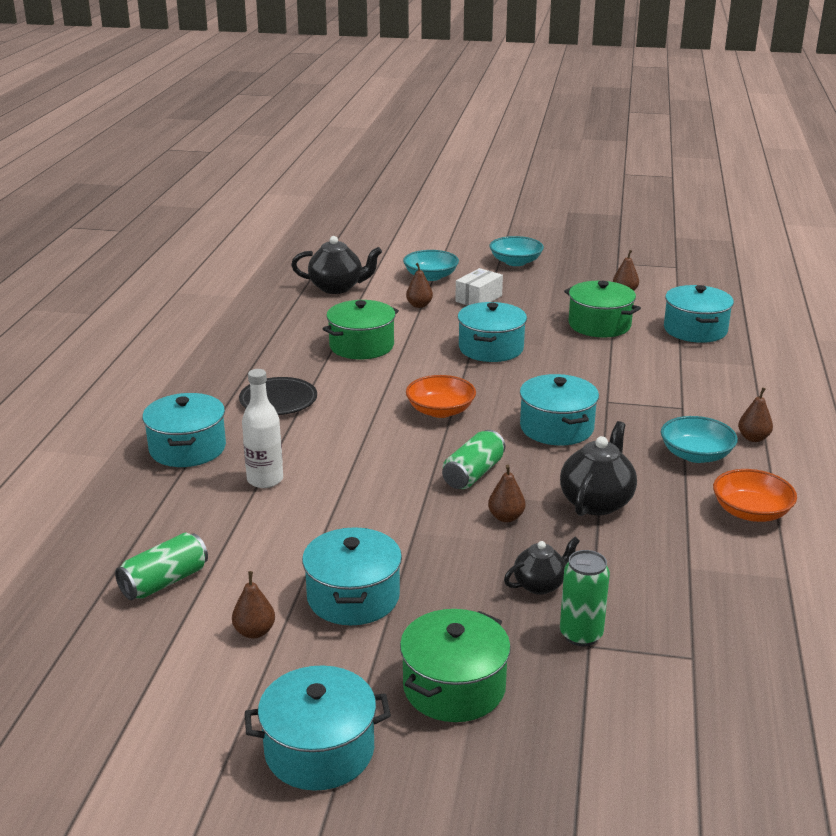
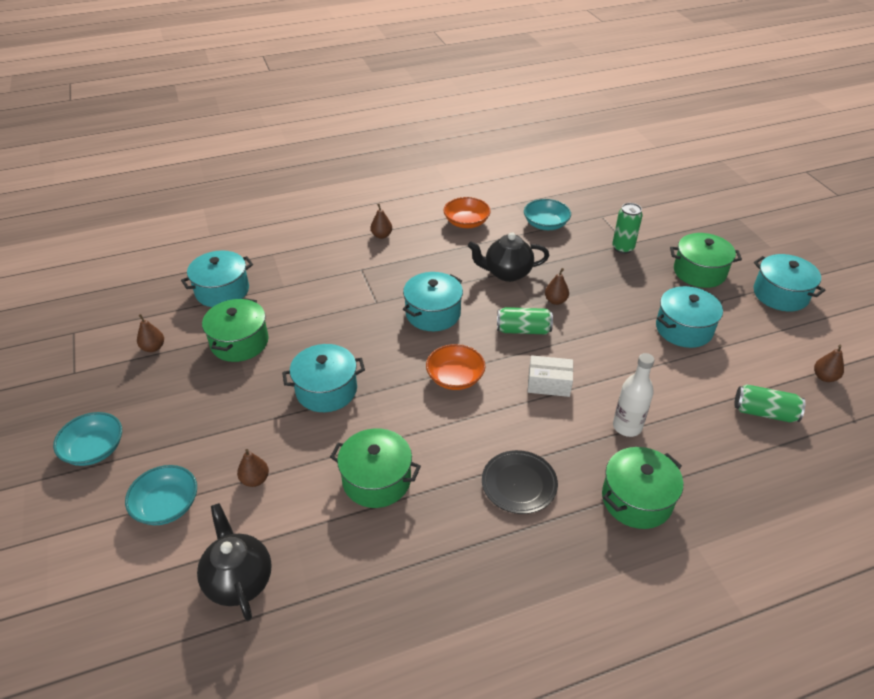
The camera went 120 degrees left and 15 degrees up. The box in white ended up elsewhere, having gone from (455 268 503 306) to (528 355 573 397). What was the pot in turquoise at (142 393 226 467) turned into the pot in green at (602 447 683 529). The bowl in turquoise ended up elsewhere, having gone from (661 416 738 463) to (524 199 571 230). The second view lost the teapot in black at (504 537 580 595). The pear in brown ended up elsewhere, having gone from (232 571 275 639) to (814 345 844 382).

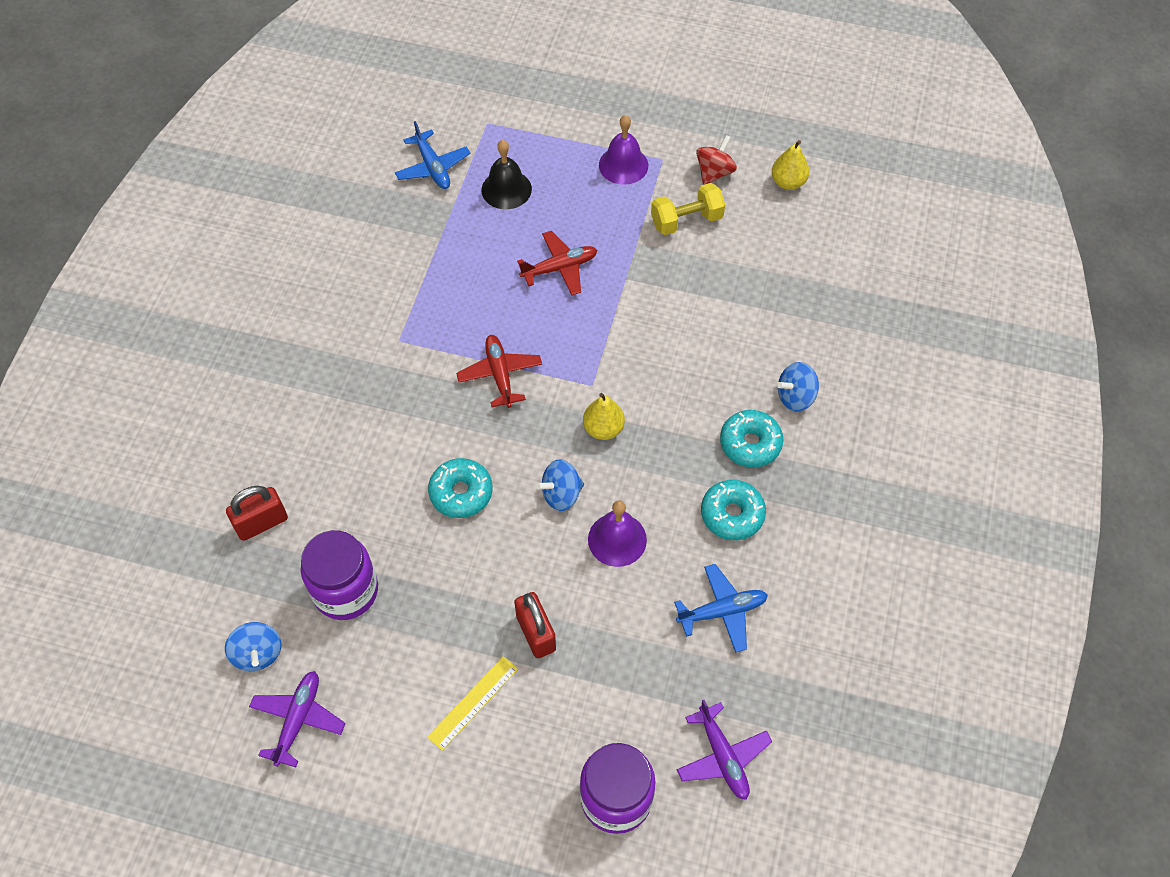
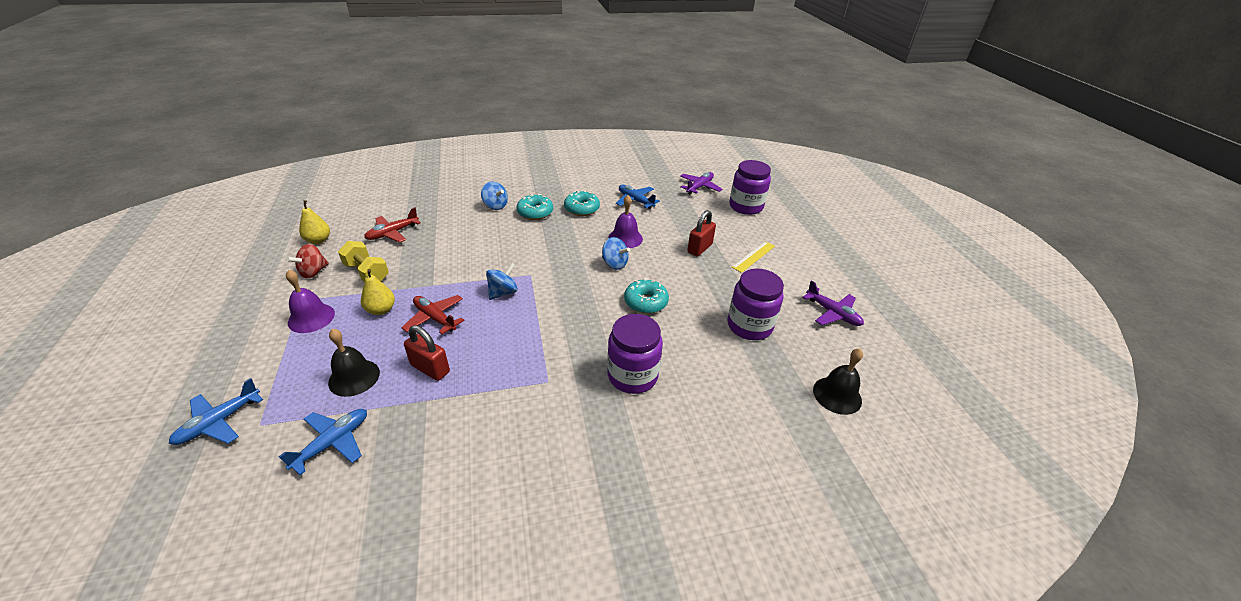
The camera went 120 degrees left and 20 degrees down. The spinning top in red at (696 135 737 185) ended up facing another way, 60 degrees counterclockwise from before. The plane in red ended up elsewhere, having gone from (456 335 542 408) to (364 207 421 243). The pear in yellow ended up elsewhere, having gone from (583 393 625 440) to (361 269 395 315). The padlock in red ended up elsewhere, having gone from (226 486 288 541) to (404 325 450 381). The spinning top in blue ended up elsewhere, having gone from (225 622 281 671) to (486 263 518 300). The ruler in yellow at (427 656 518 751) ended up facing another way, 60 degrees counterclockwise from before. The plane in purple at (249 671 346 767) ended up facing another way, 120 degrees counterclockwise from before. The second view gained the jar in purple at (607 314 663 394). The second view gained the bell in black at (813 348 863 415). The second view gained the plane in blue at (169 378 263 445).

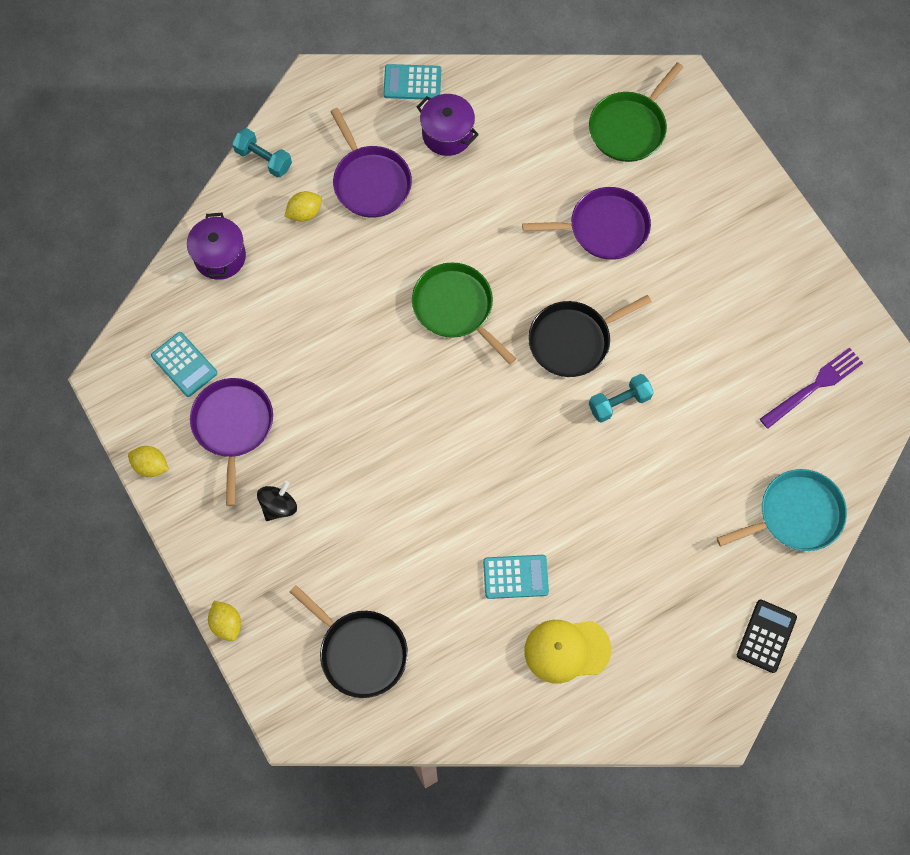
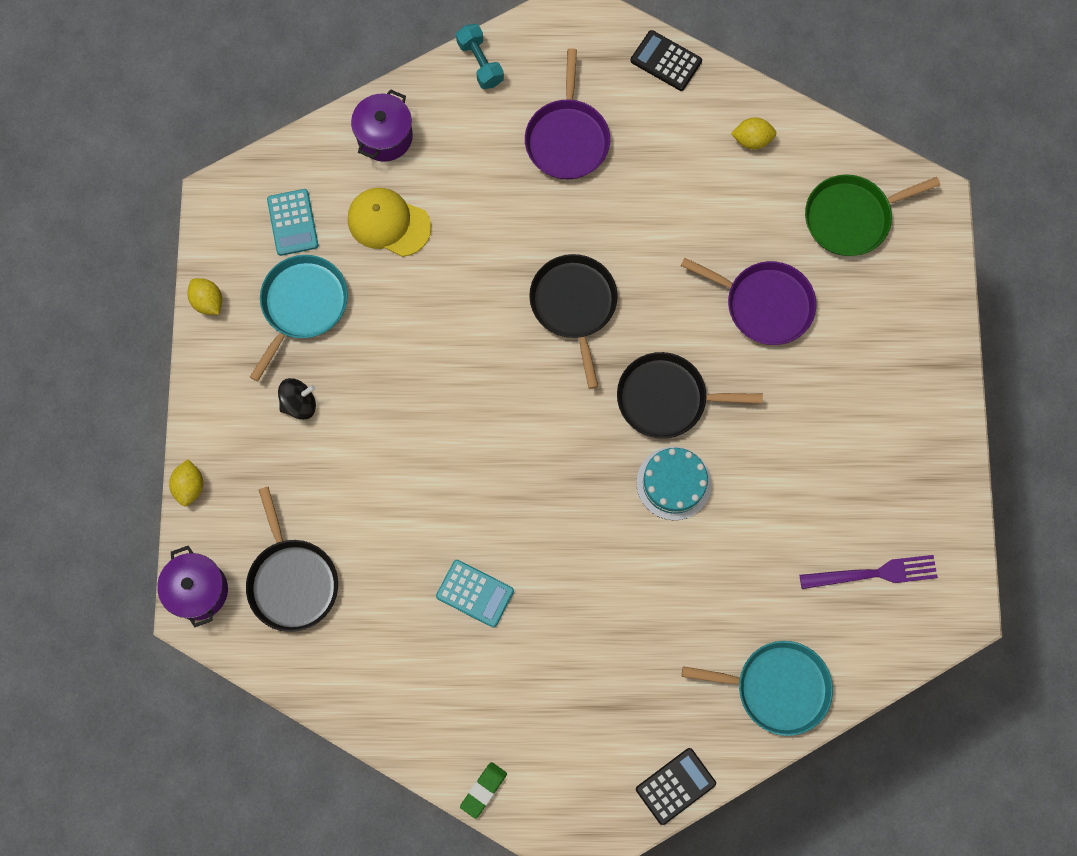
The camera went 30 degrees right and 5 degrees up. What was the calculator in turquoise at (383 64 441 99) turned into the calculator in black at (631 30 702 91). The pot in purple ended up elsewhere, having gone from (417 94 479 156) to (157 546 228 628). The lemon in yellow ended up elsewhere, having gone from (284 191 322 222) to (731 117 777 150). What was the pan in green at (412 262 516 364) turned into the pan in black at (529 254 618 389). Where the dumbbell in turquoise stood at (589 374 654 423), the cake in turquoise came to stand at (636 447 712 520). What was the pan in purple at (190 378 273 506) turned into the pan in turquoise at (250 255 348 381). The cap in yellow ended up elsewhere, having gone from (524 620 611 684) to (348 188 431 257). The second view gained the eraser in green at (460 762 507 819).

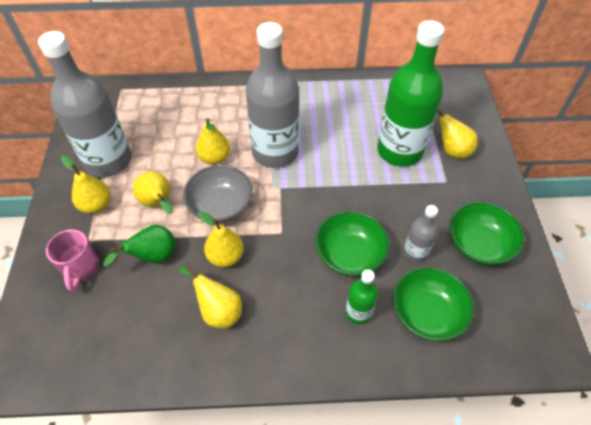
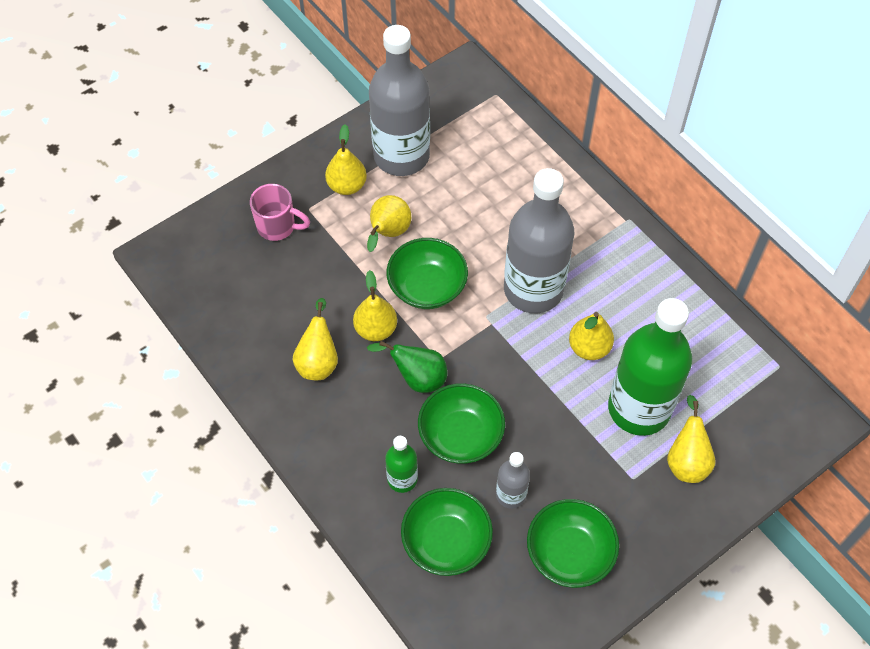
The camera went 55 degrees right and 5 degrees up. The pear in yellow ended up elsewhere, having gone from (196 118 230 165) to (569 312 614 360). What was the bowl in grey at (183 165 253 223) turned into the bowl in green at (387 238 468 309). The pear in green ended up elsewhere, having gone from (103 225 176 266) to (367 341 447 393). The mug in pink at (46 229 99 292) ended up facing another way, 120 degrees counterclockwise from before.

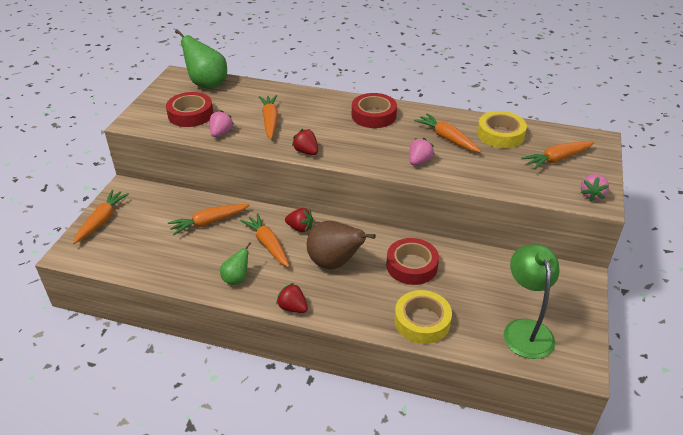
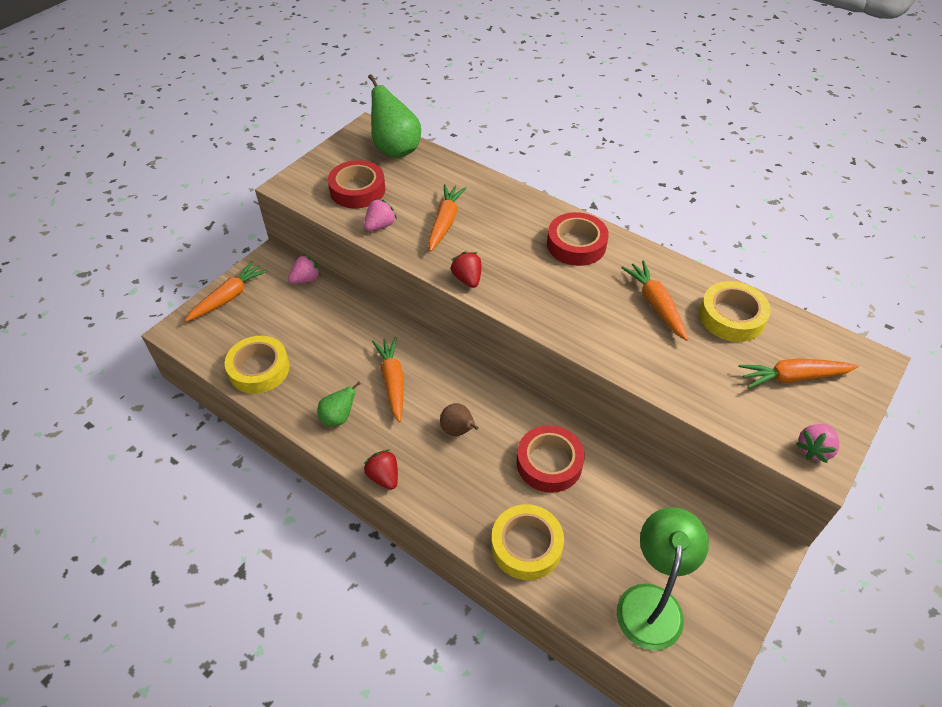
The camera went 20 degrees right and 10 degrees up. The strawberry in pink ended up elsewhere, having gone from (409 138 434 165) to (288 254 321 284). The second view lost the carrot in orange at (168 204 250 235). The second view lost the strawberry in red at (285 208 313 232). The size of the pear in brown at (307 221 376 269) changed by a factor of 0.54. The second view gained the tape in yellow at (225 336 290 394).

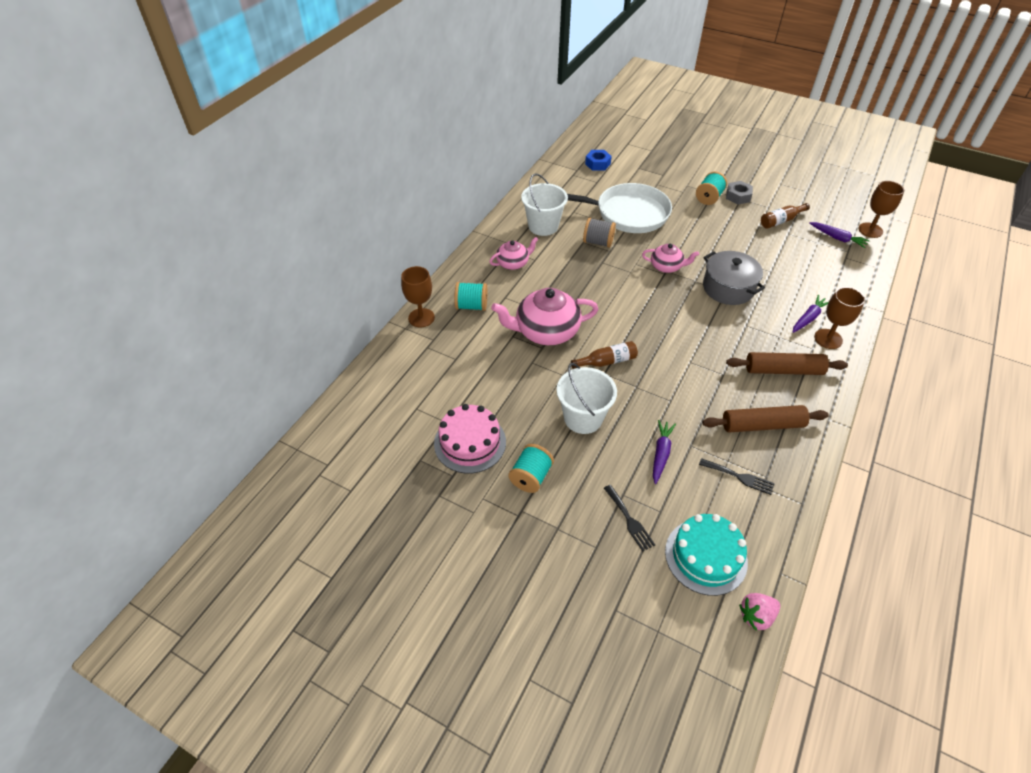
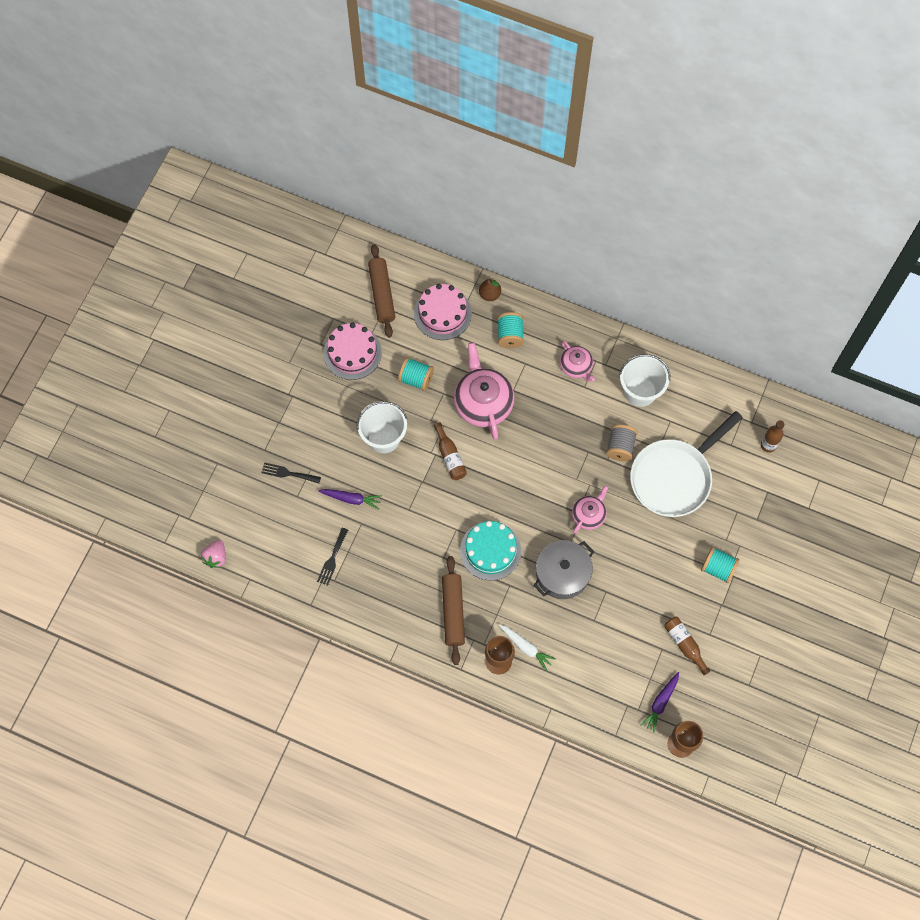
The camera went 85 degrees right and 20 degrees up. Where the nut in blue stood at (585 150 612 171), the bottle in brown came to stand at (761 420 784 453). The second view lost the nut in grey at (726 181 753 204). The pan in white at (567 183 672 233) ended up facing another way, 45 degrees clockwise from before. The teapot in pink at (642 244 699 273) ended up facing another way, 150 degrees counterclockwise from before. Where the goblet in brown stood at (401 266 435 328), the pear in brown came to stand at (479 278 501 301). What was the carrot in purple at (793 295 828 333) turned into the carrot in white at (499 624 556 671). The rolling pin in brown ended up elsewhere, having gone from (702 405 829 433) to (368 244 395 338). The spool in turquoise ended up elsewhere, having gone from (509 444 554 493) to (398 357 434 391). The fork in black at (604 485 655 552) ended up facing another way, 45 degrees clockwise from before. The cake in turquoise ended up elsewhere, having gone from (665 514 748 596) to (460 521 521 580). The strawberry in pink at (739 593 780 631) ended up facing another way, 135 degrees counterclockwise from before. The second view gained the cake in pink at (414 284 472 340).

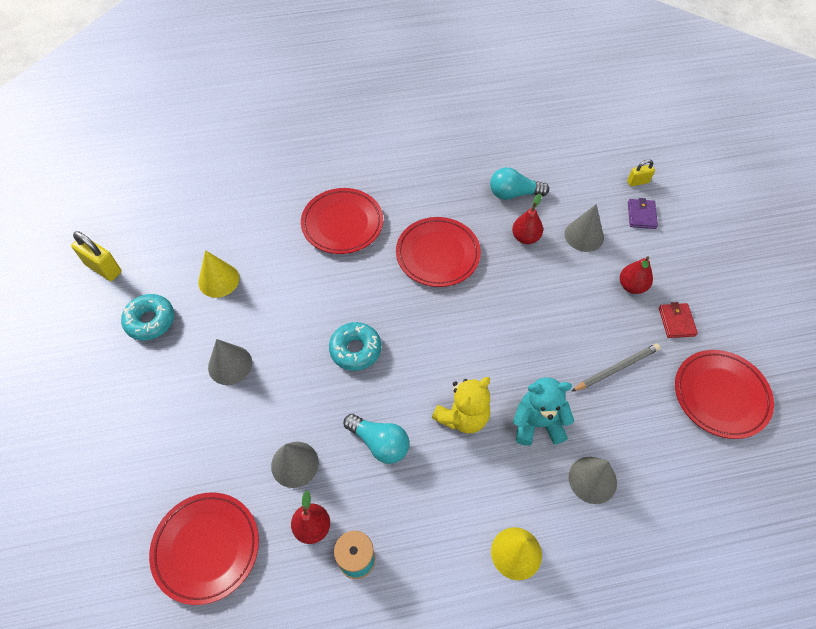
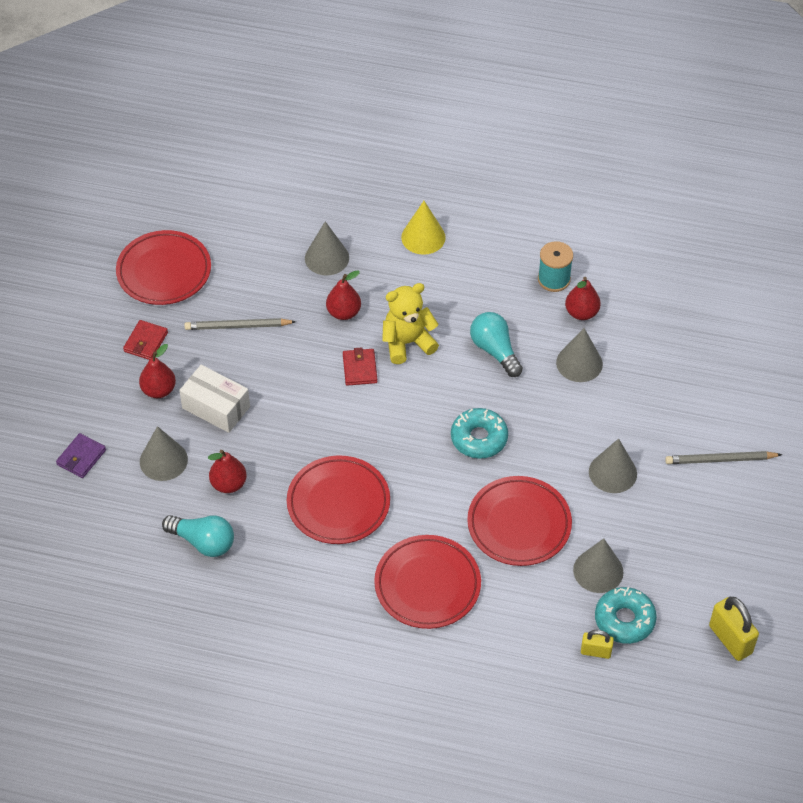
The camera went 155 degrees left and 5 degrees down. The padlock in yellow ended up elsewhere, having gone from (627 159 655 187) to (581 630 614 659). What was the cone in yellow at (198 250 239 298) turned into the cone in grey at (573 538 624 593). The donut in turquoise ended up elsewhere, having gone from (121 294 174 341) to (595 587 657 644). Where the teddy bear in turquoise stood at (513 377 574 446), the pear in red came to stand at (326 270 361 320). The plate in red ended up elsewhere, having gone from (149 492 259 605) to (467 476 572 566). The second view gained the wallet in red at (343 347 377 386). The second view gained the box in white at (179 365 250 433). The second view gained the pencil in grey at (665 451 782 464).

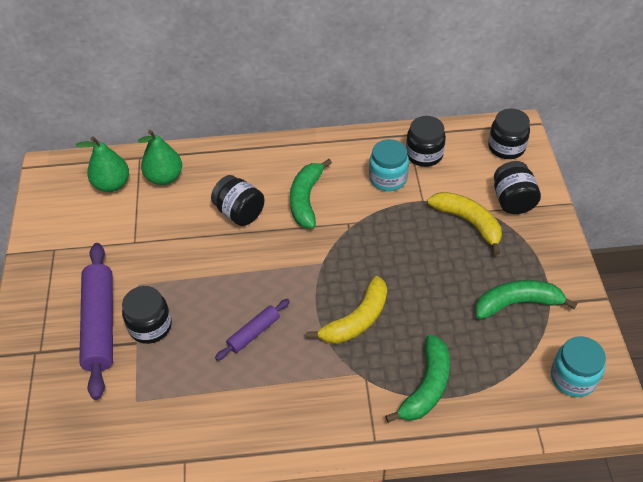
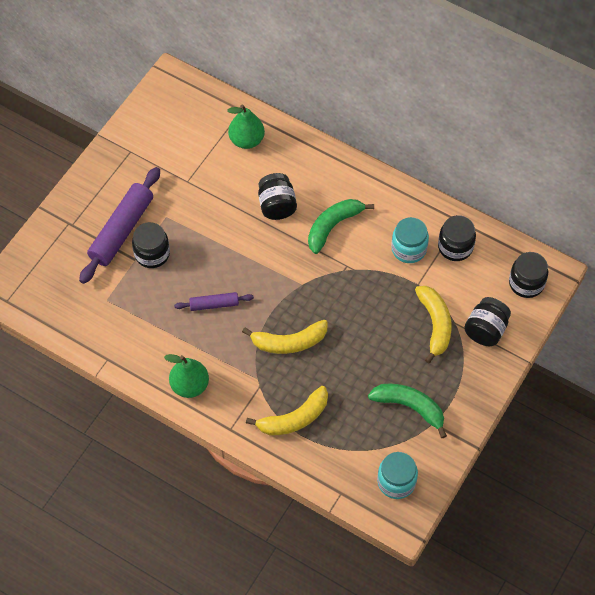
The camera went 35 degrees right and 10 degrees up. The pear in green ended up elsewhere, having gone from (76 136 129 192) to (164 354 209 398). What was the banana in green at (385 334 450 423) turned into the banana in yellow at (246 386 328 435).

